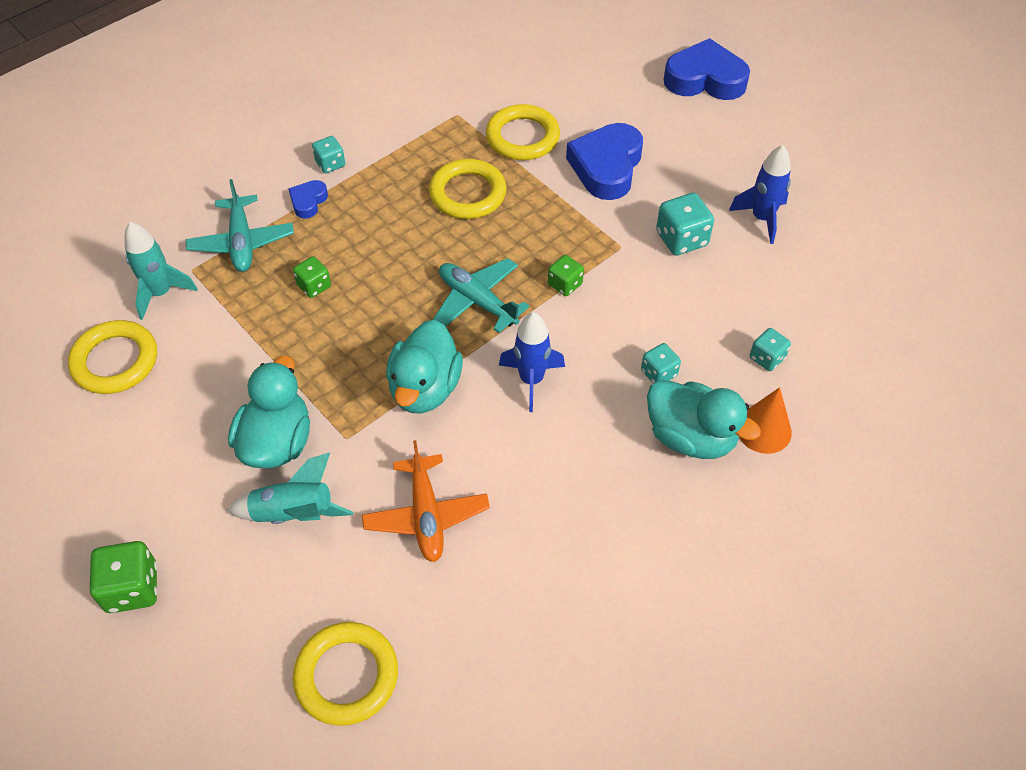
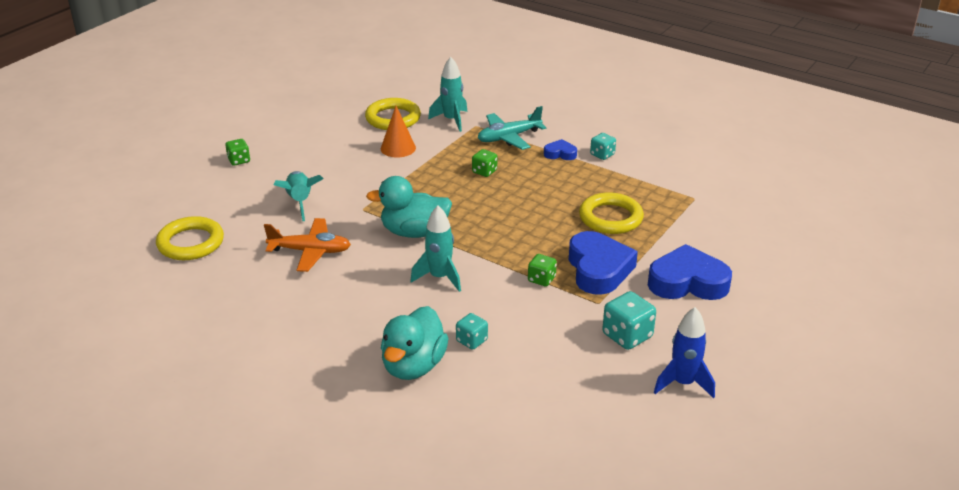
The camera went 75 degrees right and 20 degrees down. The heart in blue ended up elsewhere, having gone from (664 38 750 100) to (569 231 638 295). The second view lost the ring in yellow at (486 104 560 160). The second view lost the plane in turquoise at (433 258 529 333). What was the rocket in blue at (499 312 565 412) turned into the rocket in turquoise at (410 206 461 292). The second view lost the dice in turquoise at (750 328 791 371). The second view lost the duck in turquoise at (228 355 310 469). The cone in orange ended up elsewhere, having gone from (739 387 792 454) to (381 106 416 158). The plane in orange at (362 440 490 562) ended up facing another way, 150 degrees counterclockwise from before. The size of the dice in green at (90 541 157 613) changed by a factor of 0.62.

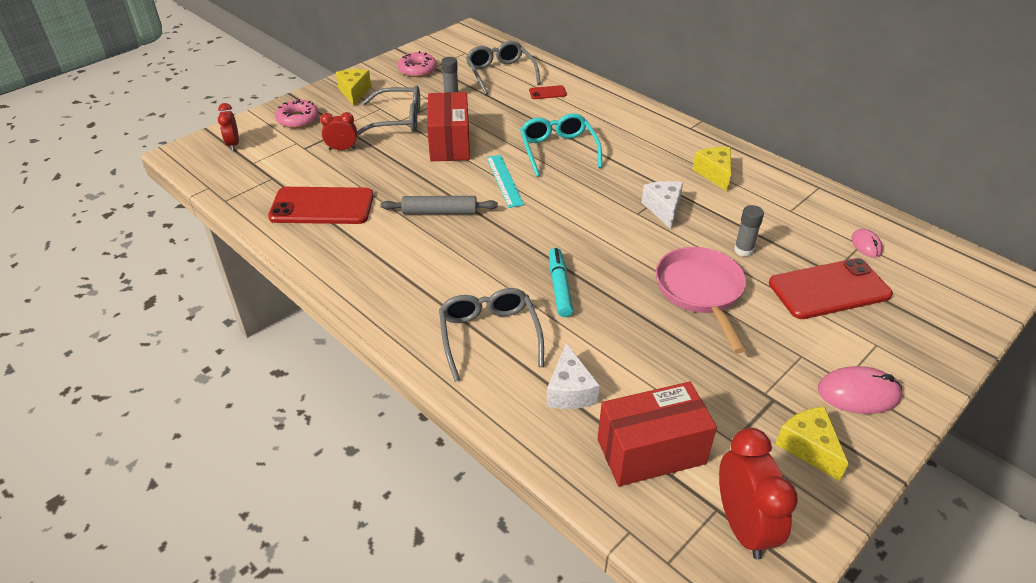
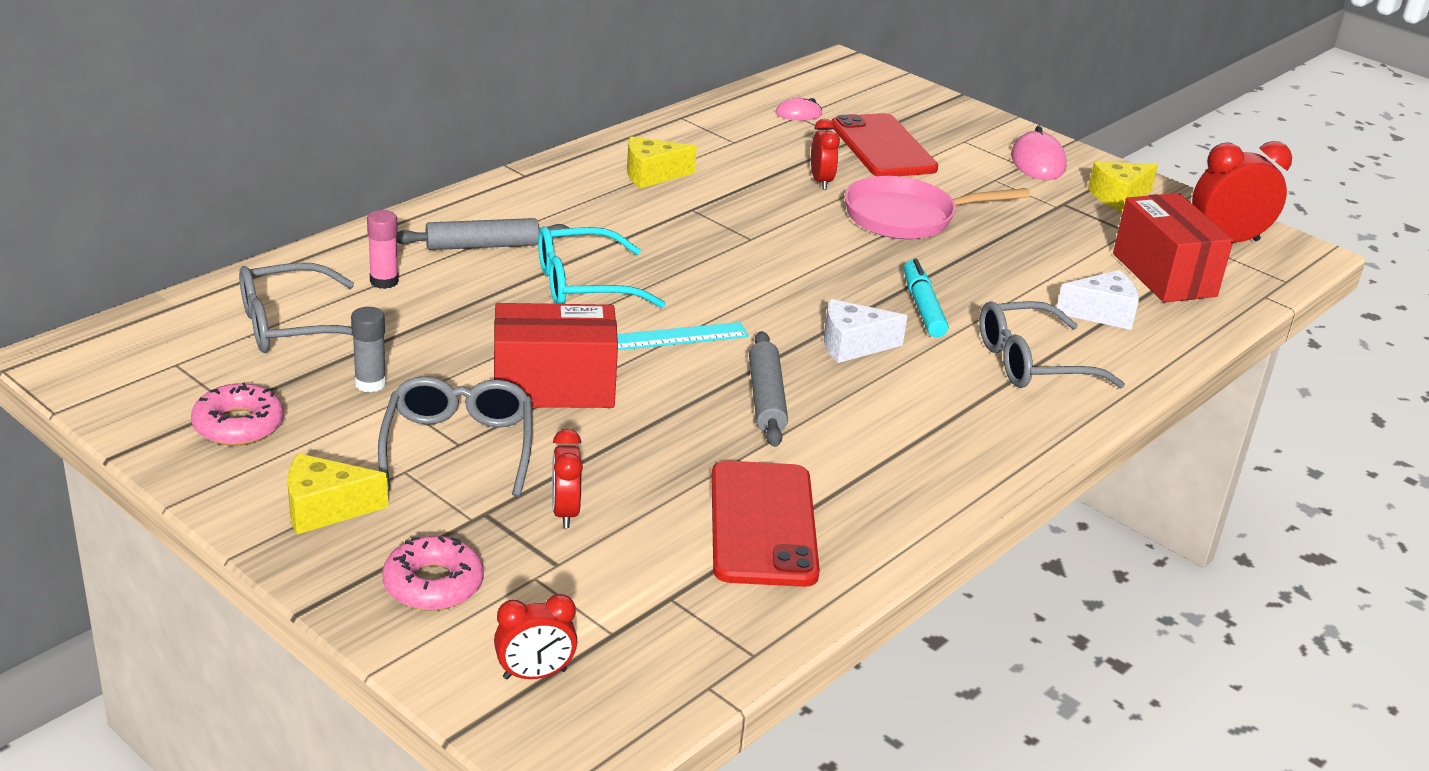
The camera went 95 degrees left and 10 degrees down. Where the phone in red stood at (529 85 567 99), the glue stick in pink came to stand at (367 210 399 289). The cheese in white ended up elsewhere, having gone from (641 181 683 229) to (824 299 907 363). Where the glue stick in grey stood at (734 205 764 257), the clock in red came to stand at (811 119 840 190). The marker in turquoise at (549 248 573 317) ended up facing another way, 90 degrees clockwise from before. The second view gained the rolling pin in grey at (397 218 569 250).

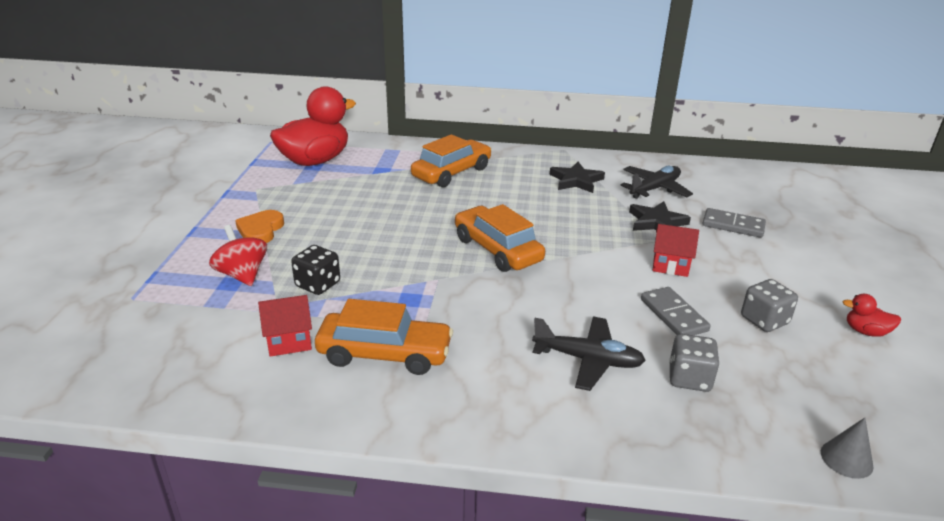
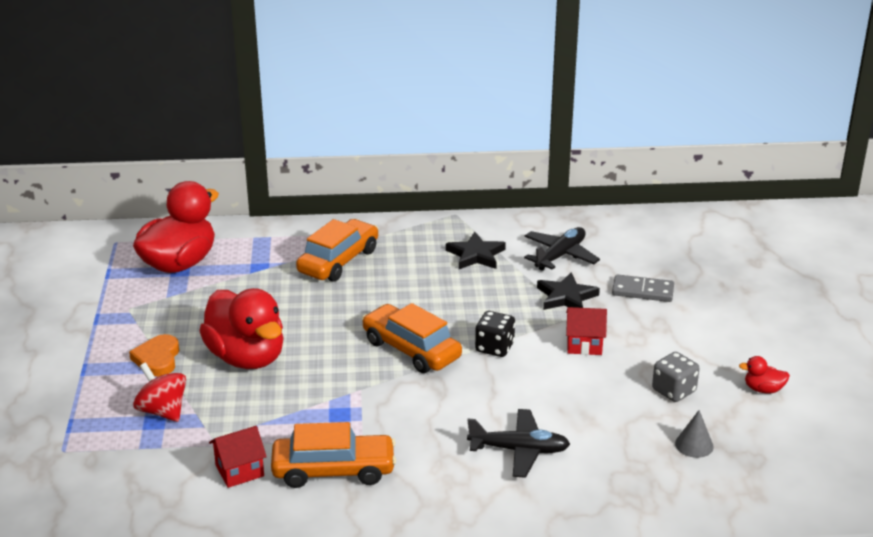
The camera went 10 degrees left and 0 degrees up. The dice in black ended up elsewhere, having gone from (291 245 340 295) to (475 311 515 357). The second view lost the domino in grey at (641 287 711 335). The second view lost the dice in grey at (669 334 720 392). The cone in grey ended up elsewhere, having gone from (821 418 874 479) to (675 410 714 458). The second view gained the duck in red at (199 288 284 369).

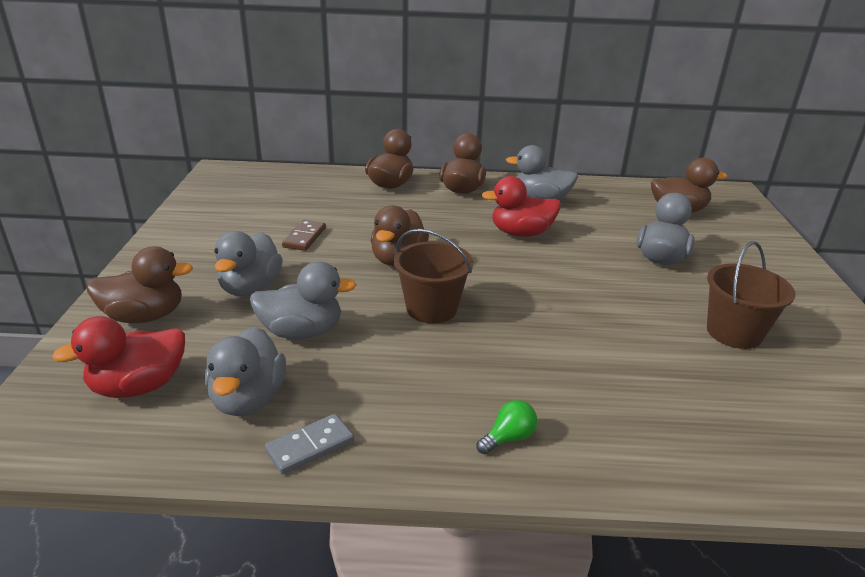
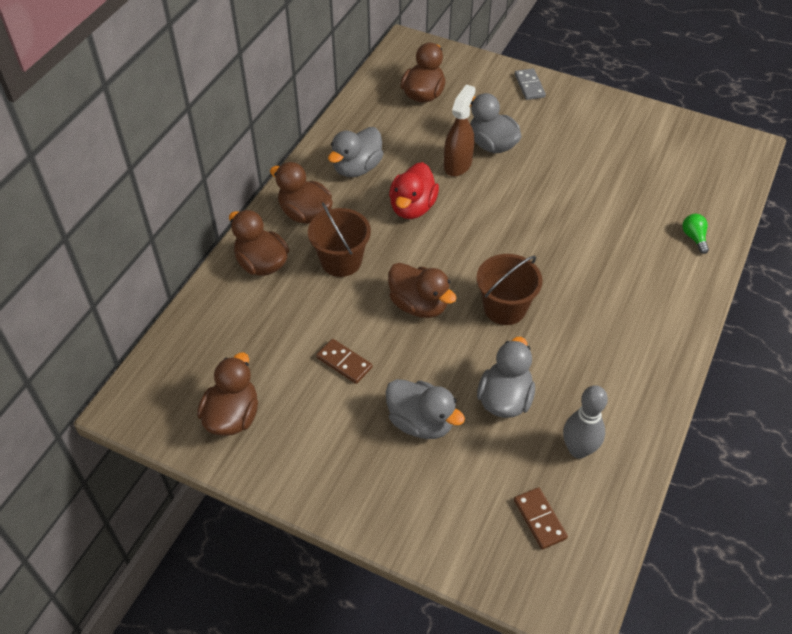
The camera went 65 degrees left and 20 degrees up. The bucket in brown ended up elsewhere, having gone from (707 241 795 349) to (308 202 371 277). The duck in brown ended up elsewhere, having gone from (86 246 193 323) to (197 352 258 436). Where the duck in red stood at (52 316 185 398), the domino in brown came to stand at (514 487 568 550). Where the duck in grey stood at (205 326 286 416), the bowling pin in grey came to stand at (563 385 608 459). The light bulb in green ended up elsewhere, having gone from (477 400 537 454) to (683 214 709 254). The domino in grey ended up elsewhere, having gone from (265 414 354 475) to (515 69 546 100). The second view gained the spray bottle in brown at (444 85 476 176).

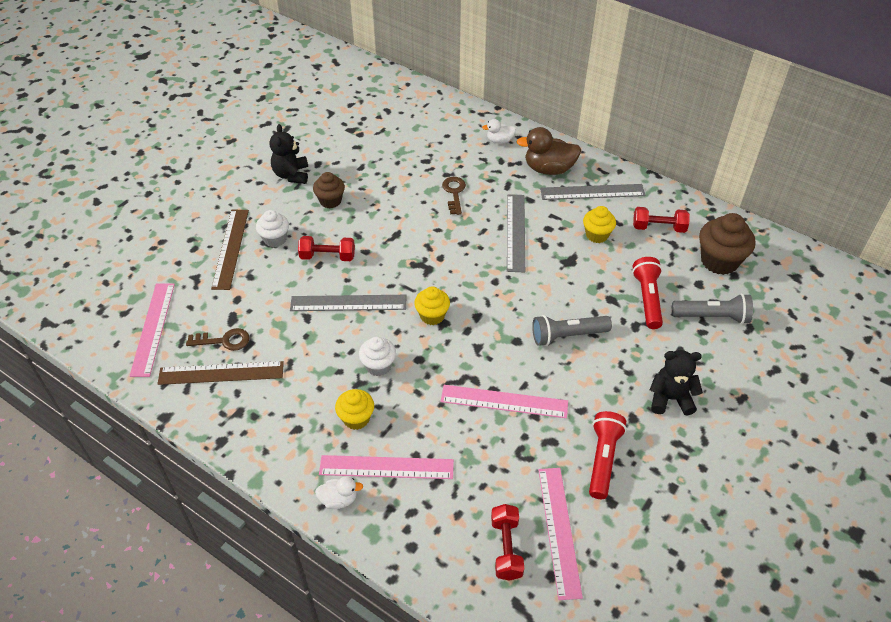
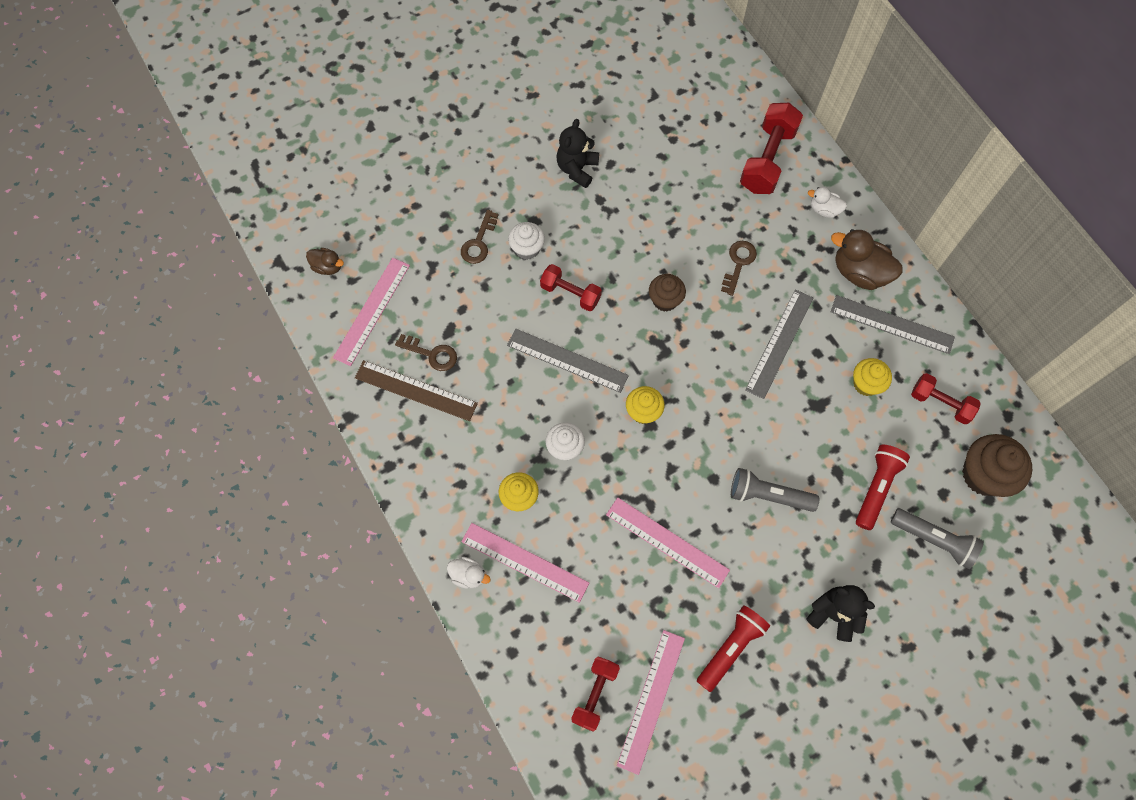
The camera went 25 degrees right and 20 degrees up. The cupcake in brown ended up elsewhere, having gone from (313 172 345 209) to (649 274 686 312). Where the ruler in brown stood at (211 210 249 290), the key in brown came to stand at (461 210 499 264). The second view gained the dumbbell in red at (740 103 803 194). The second view gained the duck in brown at (306 248 344 275).

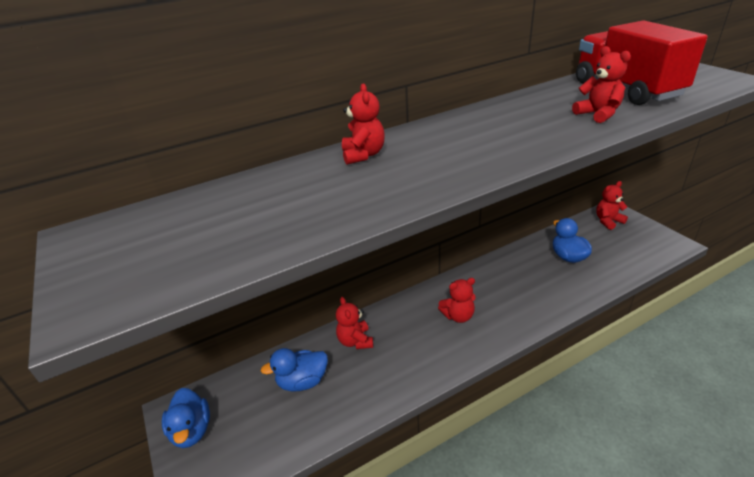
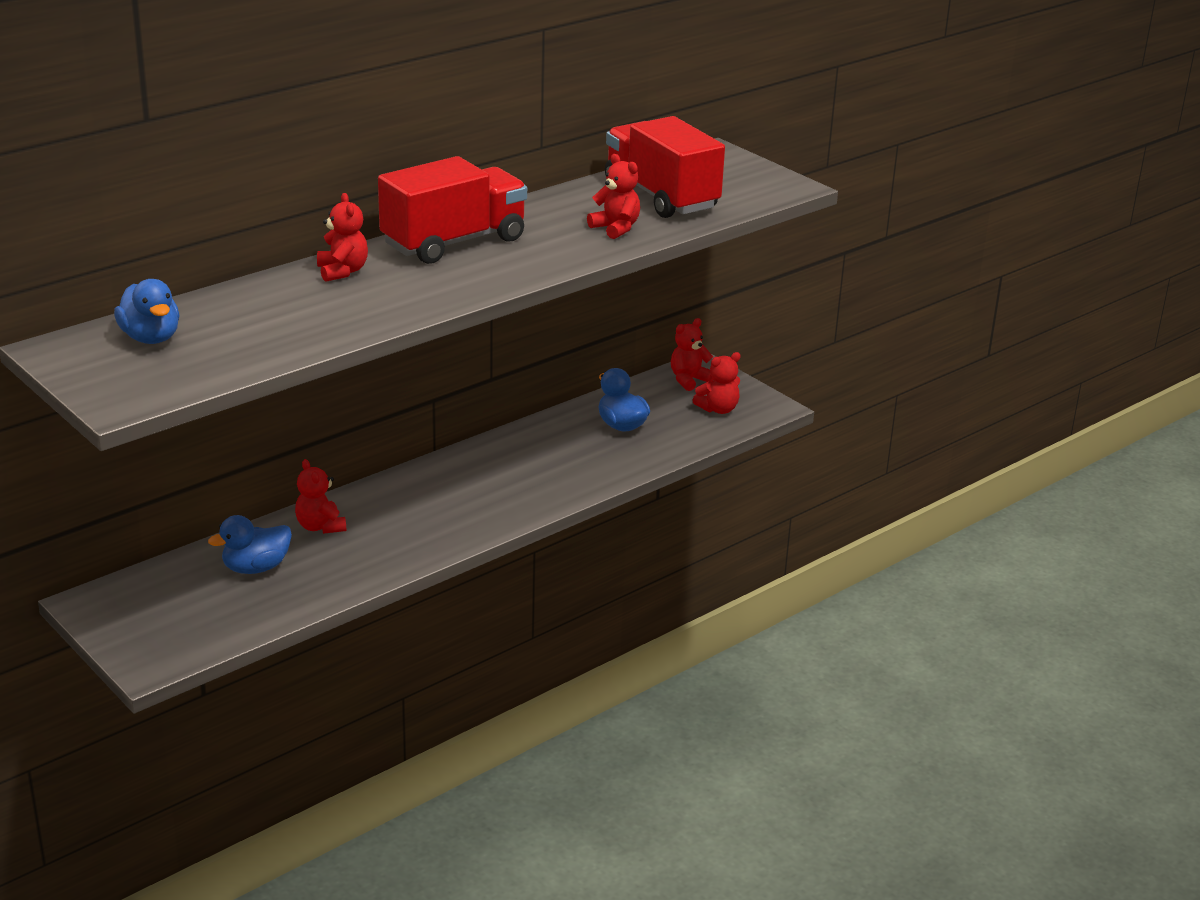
The camera went 15 degrees left and 5 degrees down. The teddy bear in red ended up elsewhere, having gone from (438 278 476 323) to (692 352 741 414). The duck in blue ended up elsewhere, having gone from (162 388 210 448) to (114 279 180 344). The second view gained the truck in red at (378 156 527 264).

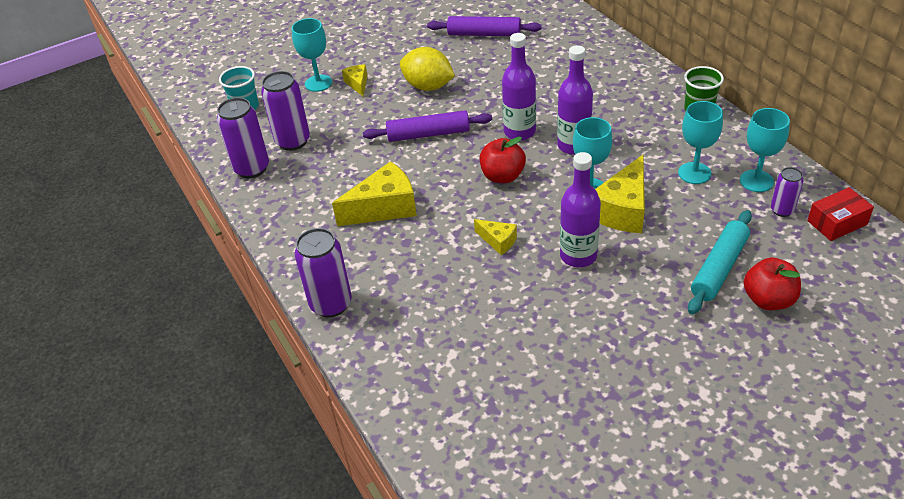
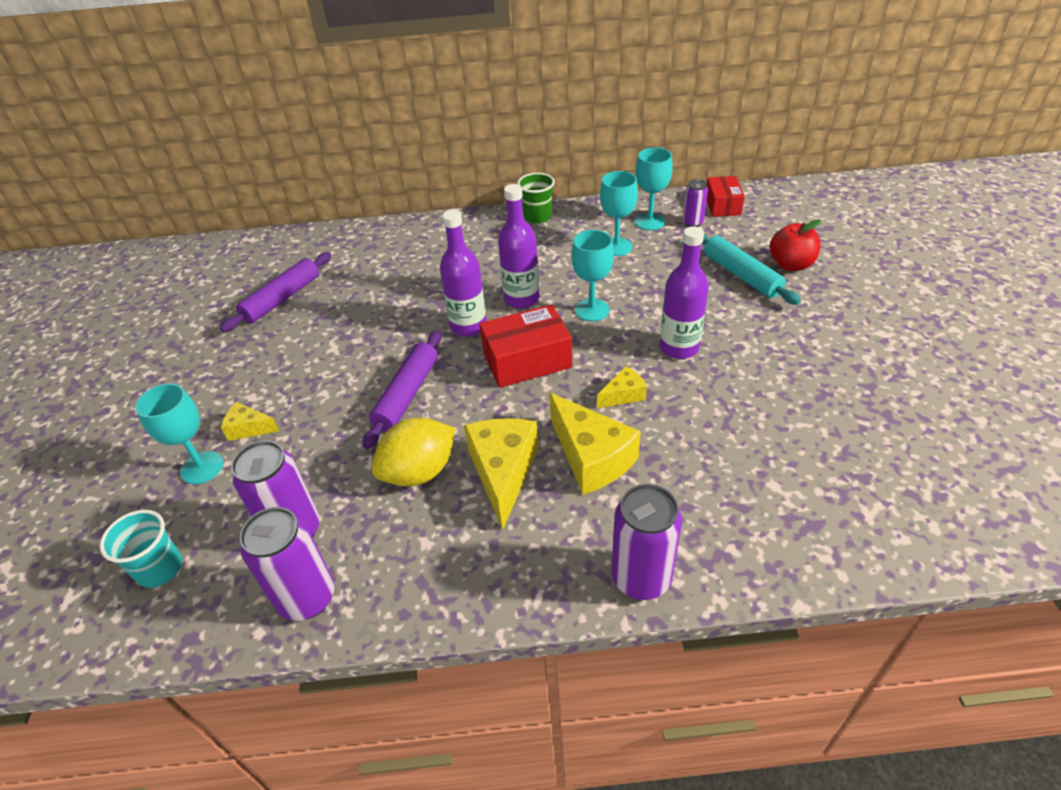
The camera went 65 degrees left and 0 degrees up. The lemon in yellow ended up elsewhere, having gone from (400 47 455 91) to (372 418 455 486). Where the apple in red stood at (480 137 526 183), the box in red came to stand at (479 304 572 388). The cheese in yellow ended up elsewhere, having gone from (595 155 645 233) to (549 393 641 495).

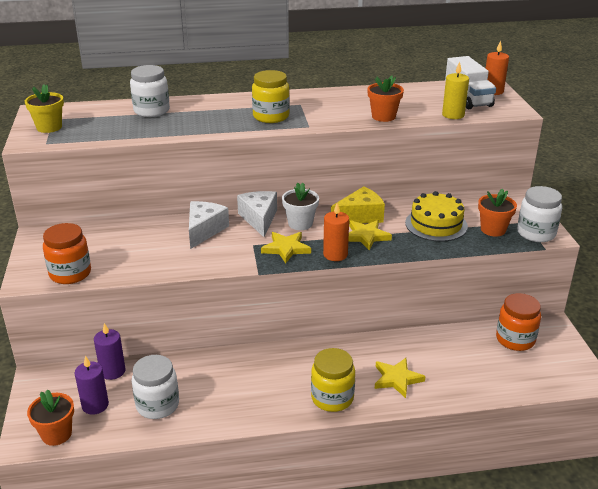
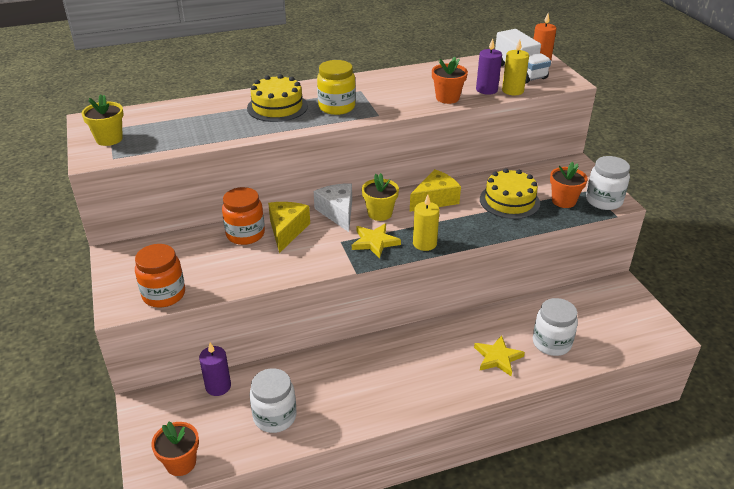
The camera went 10 degrees left and 5 degrees up. The jar in white ended up elsewhere, having gone from (130 65 170 117) to (533 298 578 356). What was the flower pot in white at (282 183 319 230) turned into the flower pot in yellow at (362 173 399 221). What was the cheese in white at (189 201 229 249) turned into the cheese in yellow at (268 202 310 253). What was the candle in orange at (323 203 349 261) turned into the candle in yellow at (413 195 439 251). The second view lost the star in yellow at (348 220 392 250). The jar in orange ended up elsewhere, having gone from (496 293 541 351) to (222 187 265 245). The second view lost the jar in yellow at (311 348 355 412). The candle in purple ended up elsewhere, having gone from (75 356 109 415) to (476 38 502 95). The second view gained the cake in yellow at (247 74 308 122).

